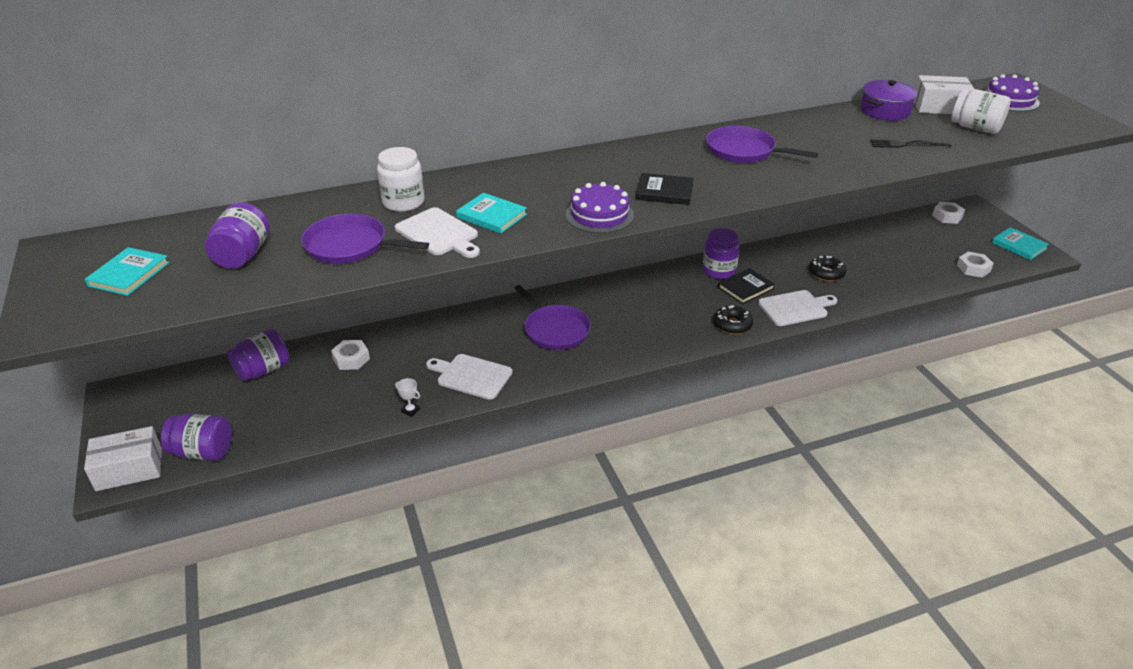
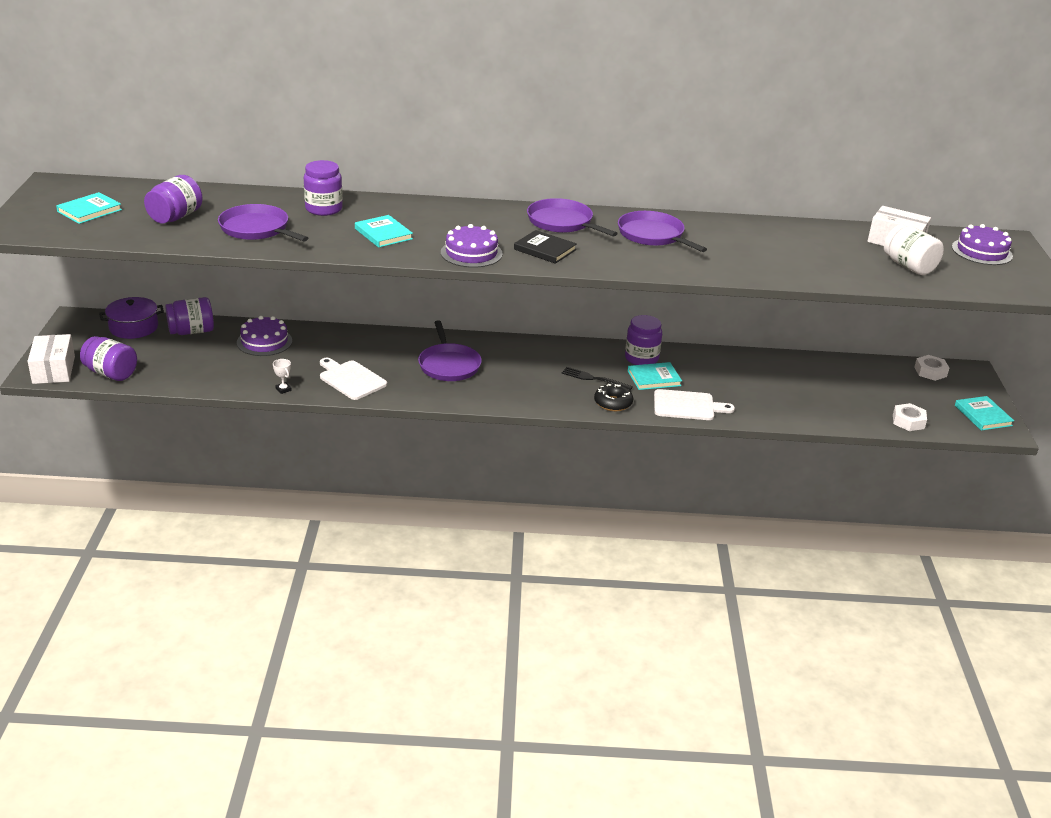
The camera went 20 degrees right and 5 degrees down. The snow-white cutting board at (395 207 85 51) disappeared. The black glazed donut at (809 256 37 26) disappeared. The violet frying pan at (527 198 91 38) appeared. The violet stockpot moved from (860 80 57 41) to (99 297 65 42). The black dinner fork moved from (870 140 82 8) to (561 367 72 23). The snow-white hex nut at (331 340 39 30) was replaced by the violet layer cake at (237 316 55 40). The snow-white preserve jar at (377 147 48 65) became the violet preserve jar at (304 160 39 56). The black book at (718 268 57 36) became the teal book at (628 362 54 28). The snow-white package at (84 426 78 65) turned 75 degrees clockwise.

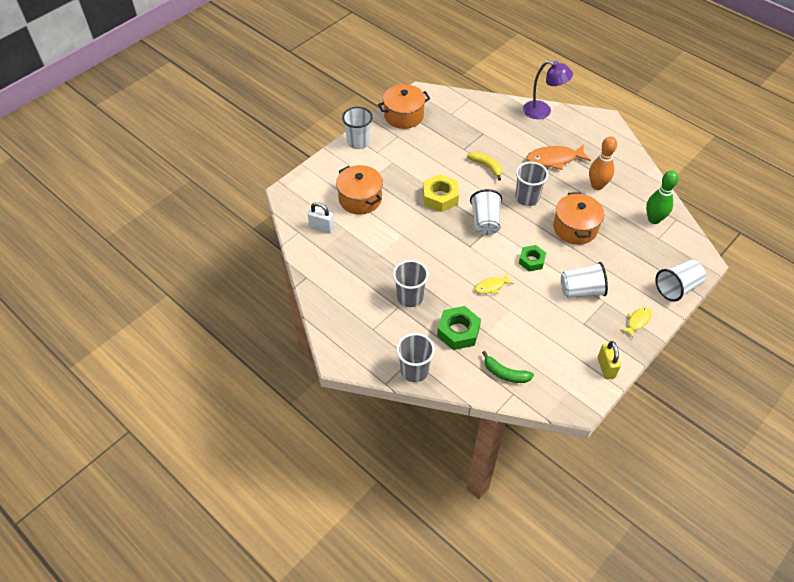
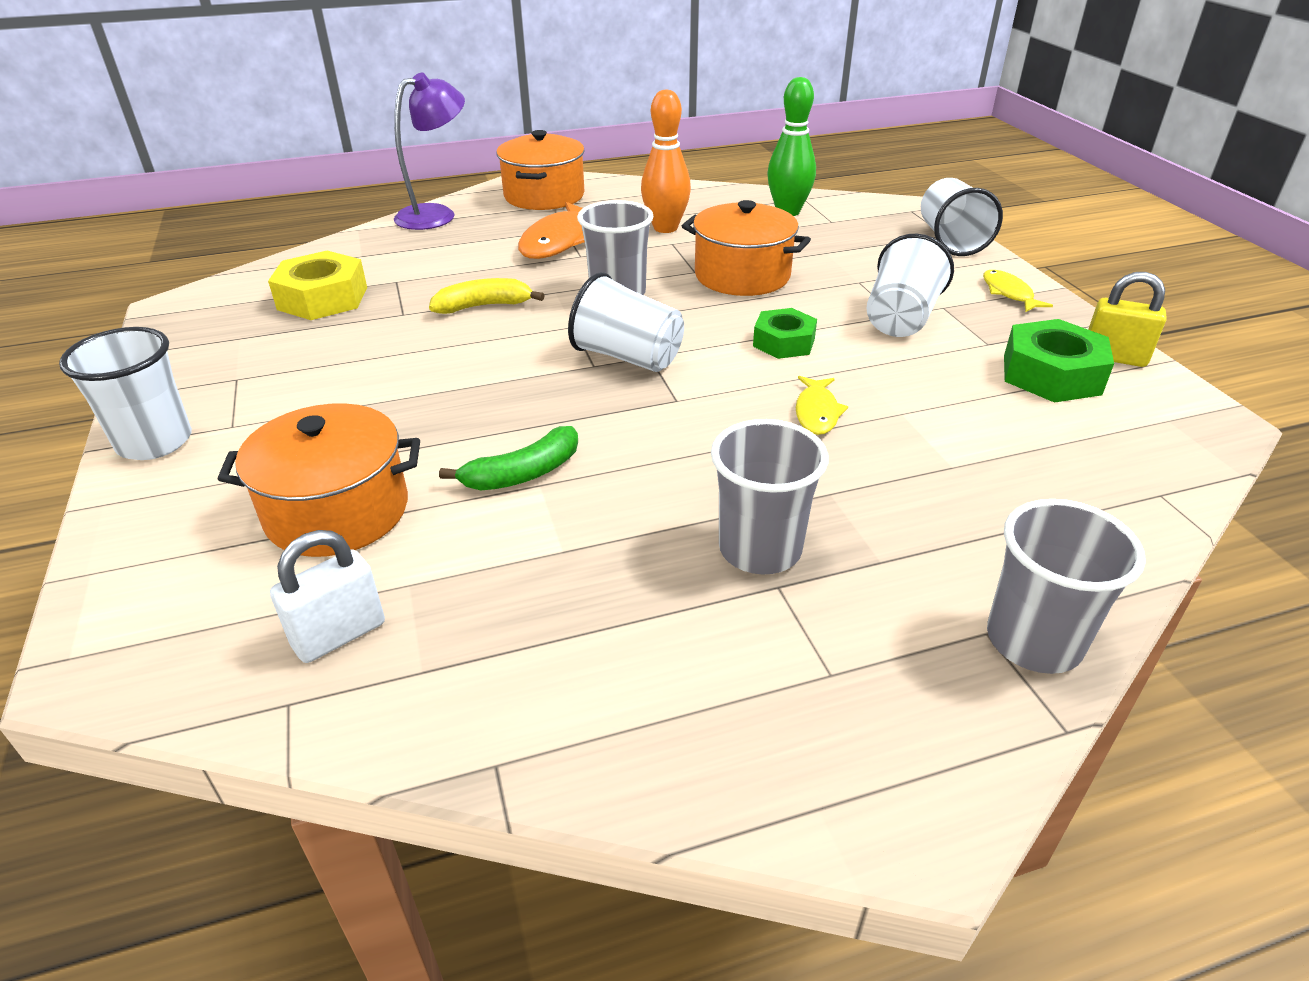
The camera went 60 degrees left and 15 degrees down. The orange stockpot moved from (378 84 52 45) to (496 130 89 80). The bright yellow hex nut moved from (423 174 36 38) to (268 251 99 69). The green hex nut moved from (437 306 44 44) to (1004 319 110 84). The green toy banana moved from (482 351 52 32) to (439 426 139 64).

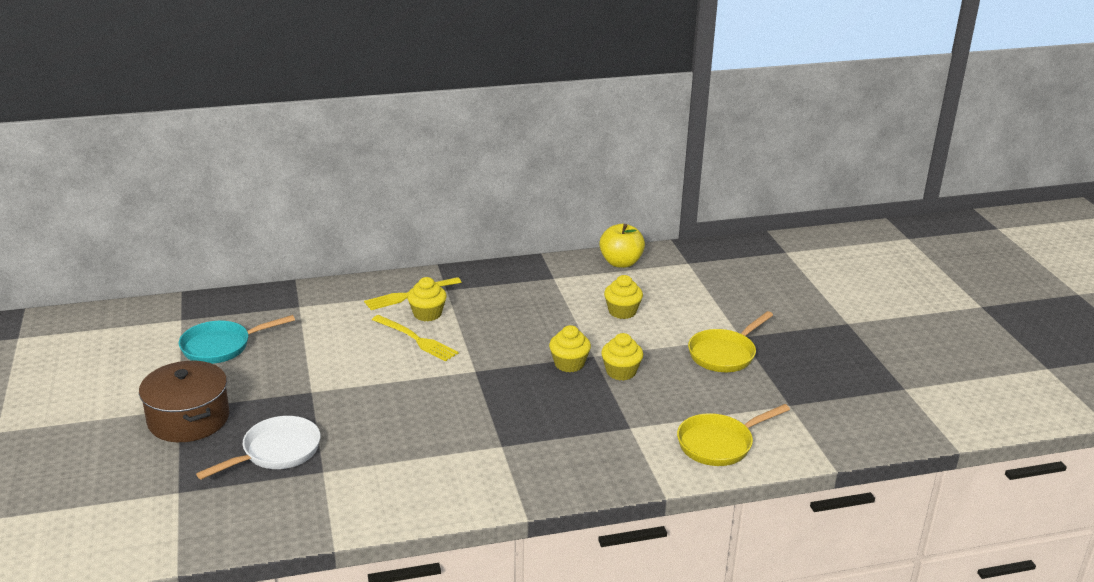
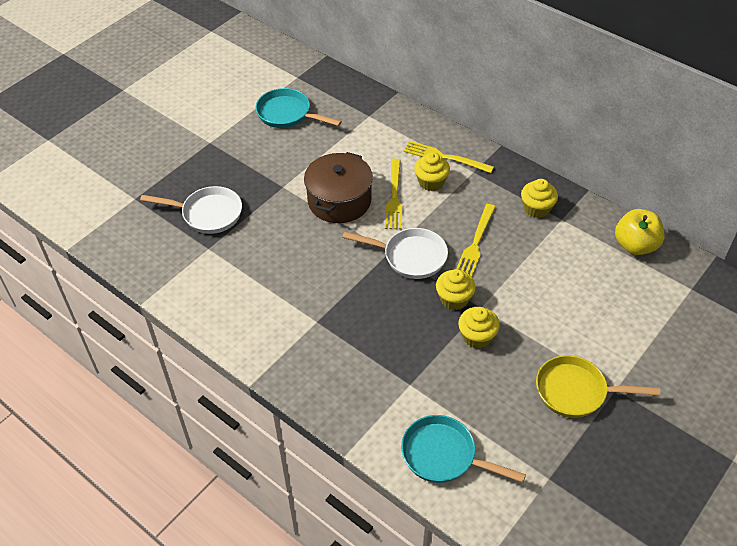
The camera went 55 degrees right and 20 degrees up. The snow-white frying pan at (342 228 106 51) appeared. The bright yellow dinner fork at (456 204 40 73) appeared. The brown stockpot moved from (139 361 90 81) to (304 152 69 71). The bright yellow cupcake moved from (604 275 39 44) to (521 179 37 39). The bright yellow frying pan at (677 404 113 62) became the teal frying pan at (401 415 125 68).

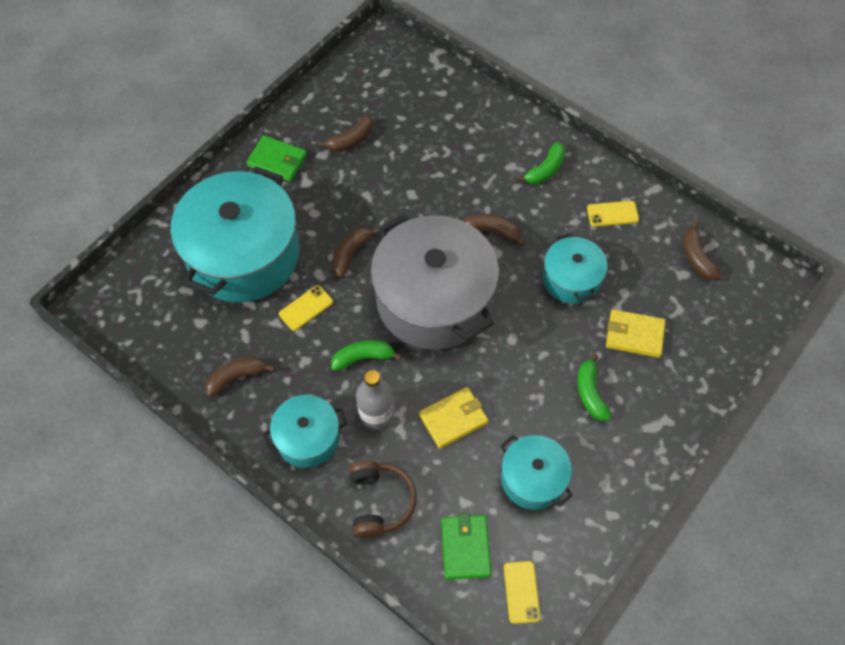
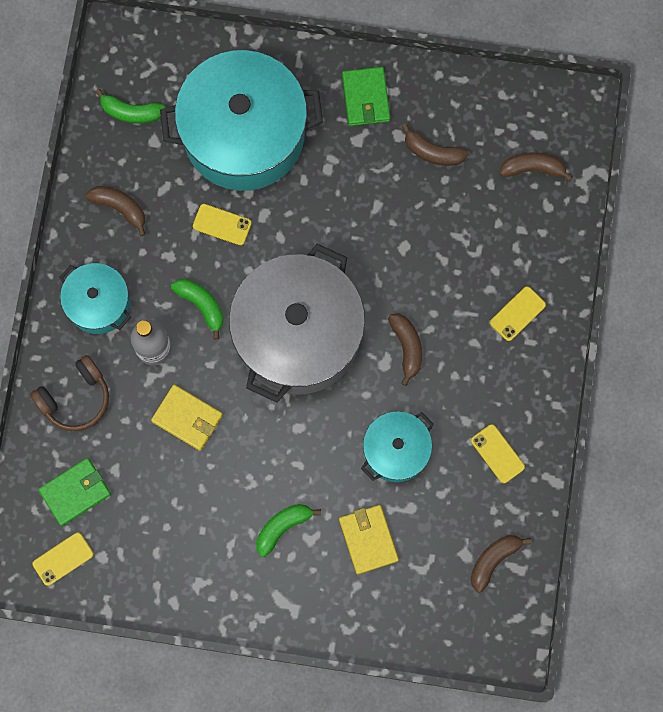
The camera went 60 degrees right and 15 degrees up. The teal stockpot at (500 435 73 75) disappeared. The bright yellow mobile phone at (490 286 56 55) appeared. The brown toy banana moved from (332 228 48 50) to (500 152 73 29). The green toy banana moved from (517 142 48 42) to (95 89 70 35).

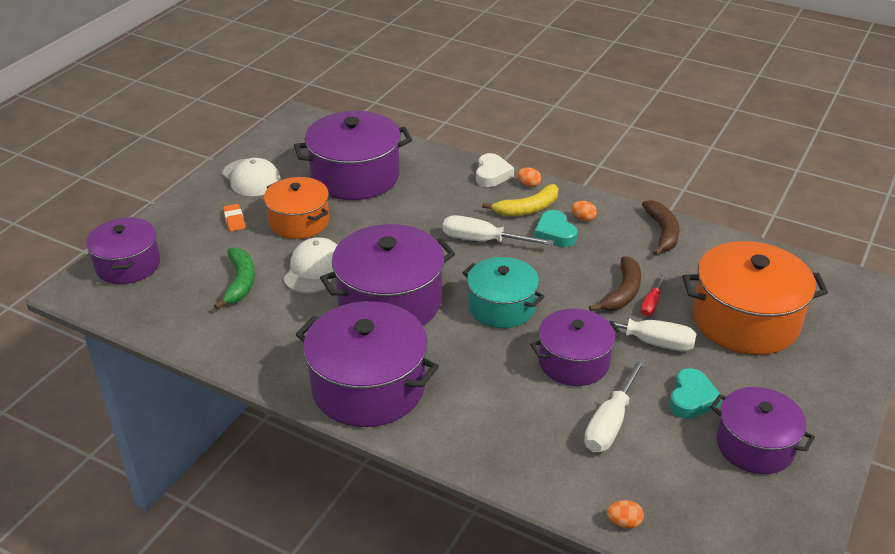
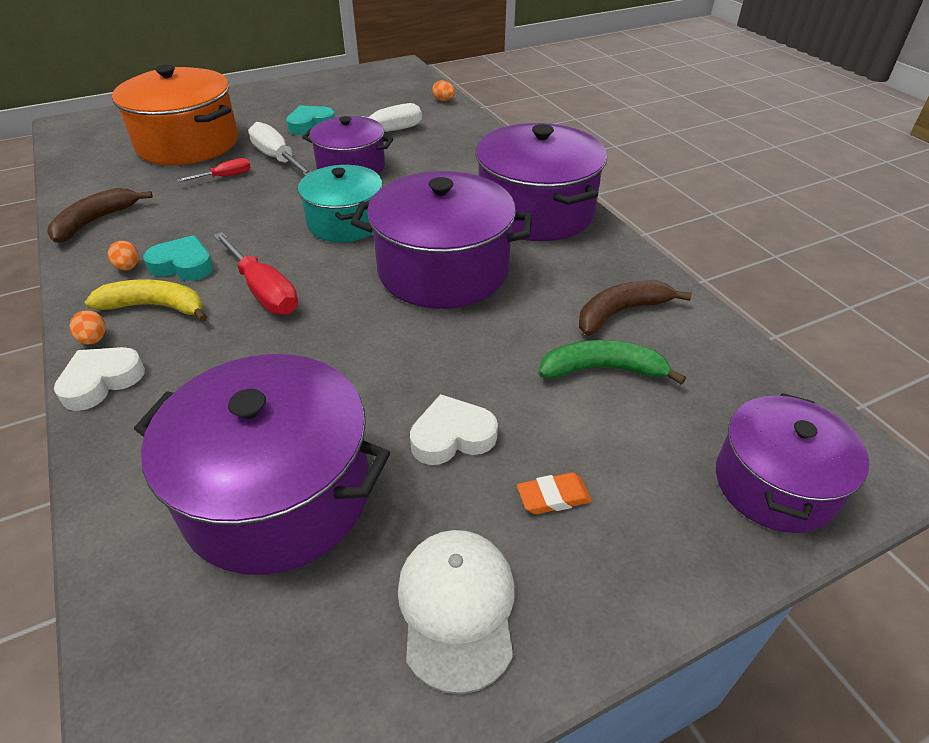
The camera went 145 degrees left and 5 degrees up. The snow-white peaked cap at (283 237 54 57) disappeared. The violet stockpot at (710 387 105 87) disappeared. The brown toy banana moved from (589 256 52 55) to (579 280 113 56). The orange stockpot at (264 177 65 62) was replaced by the snow-white heart at (410 394 88 71). The snow-white hand screwdriver at (443 215 111 31) became the scarlet hand screwdriver at (213 232 85 83). The green toy banana at (214 247 41 62) turned 60 degrees clockwise. The orange pencil eraser at (223 204 22 27) turned 60 degrees clockwise. The teal heart at (534 210 44 37) turned 90 degrees counterclockwise.

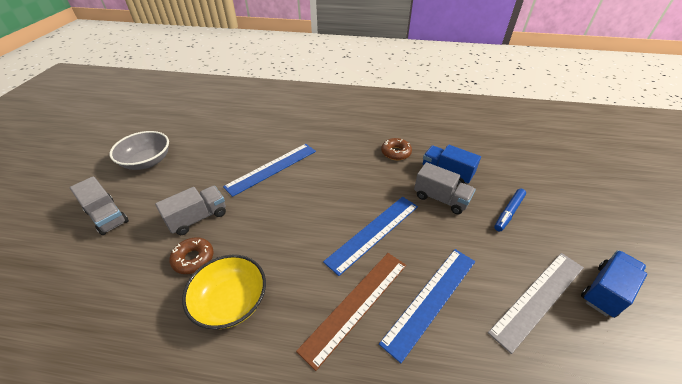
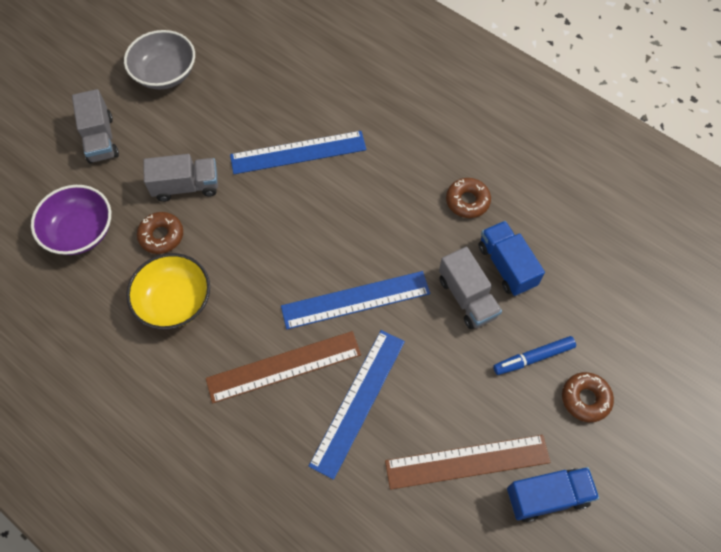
The camera went 30 degrees right and 20 degrees up. The violet bowl at (31 185 80 70) appeared. The brown glazed donut at (562 372 52 50) appeared. The ash-grey ruler at (488 253 96 101) became the brown ruler at (385 435 166 55). The royal blue ruler at (379 249 96 114) turned 45 degrees counterclockwise.

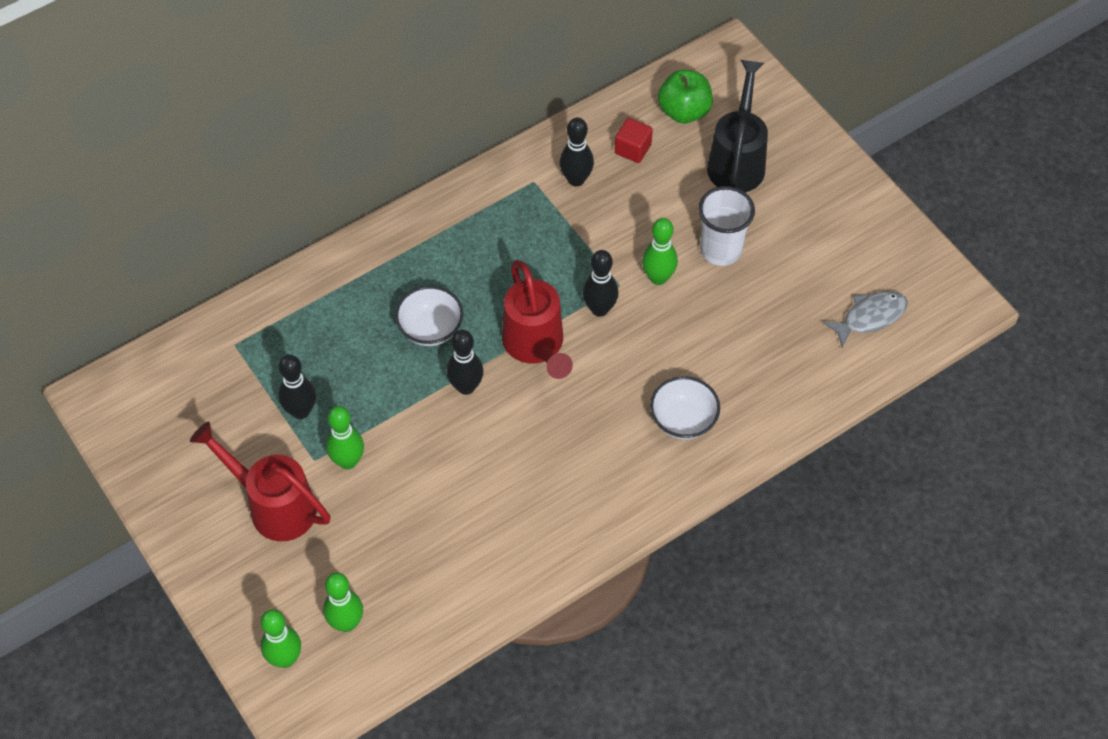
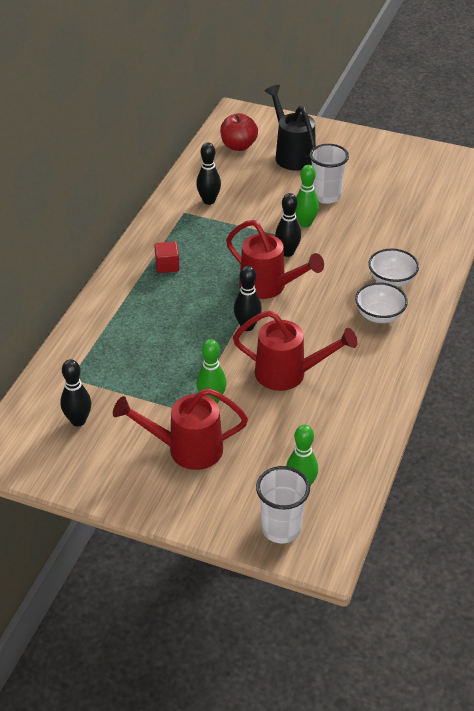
The camera went 35 degrees left and 15 degrees down. The ash-grey fish figure at (823 291 85 57) disappeared. The scarlet watering pot at (233 311 125 80) appeared. The black bowling pin moved from (278 355 38 64) to (60 359 31 68). The snow-white bowl moved from (395 286 68 60) to (355 283 53 40). The scarlet block moved from (615 118 38 45) to (155 242 24 31). The green bowling pin at (261 609 40 59) was replaced by the snow-white cup at (256 466 54 77). The green apple at (658 70 55 53) became the scarlet apple at (220 113 38 38).

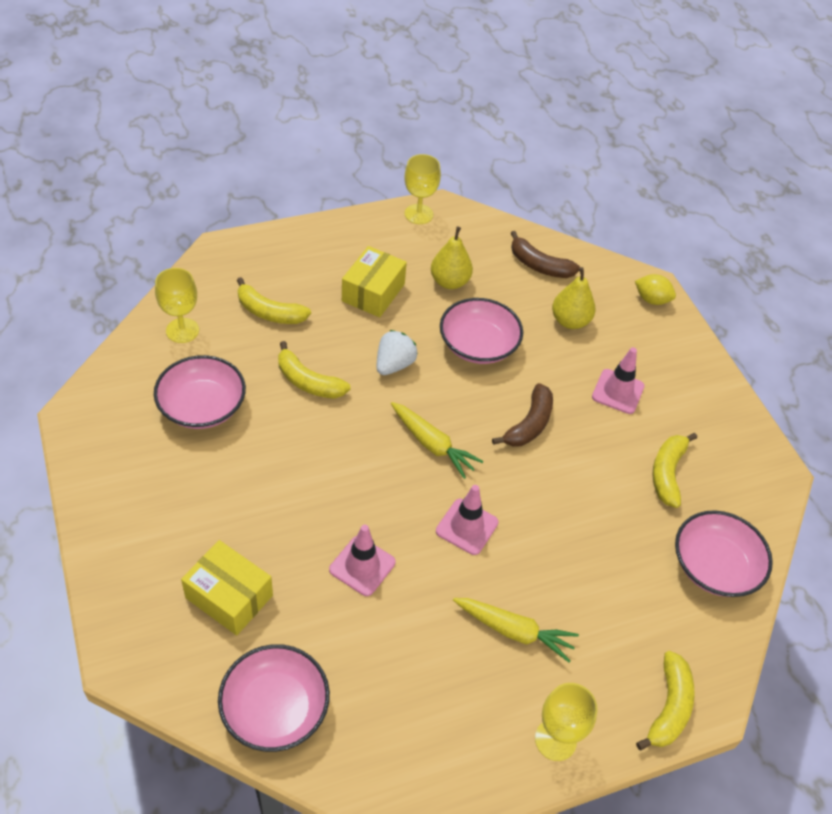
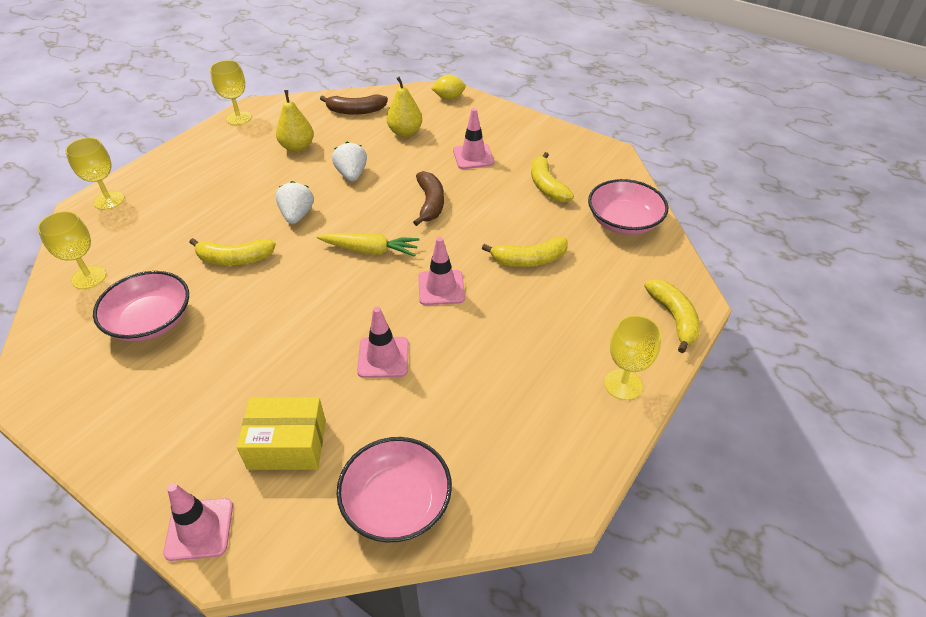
The camera went 30 degrees left and 5 degrees down. The bright yellow package at (342 246 65 71) disappeared. The bright yellow root vegetable at (453 598 126 64) disappeared. The bright yellow chalice at (65 138 60 72) appeared. The rose-pink safety cone at (163 483 70 78) appeared. The bright yellow toy banana moved from (237 277 74 47) to (482 237 86 30). The rose-pink bowl at (440 298 83 66) was replaced by the snow-white berry at (332 142 35 39).

